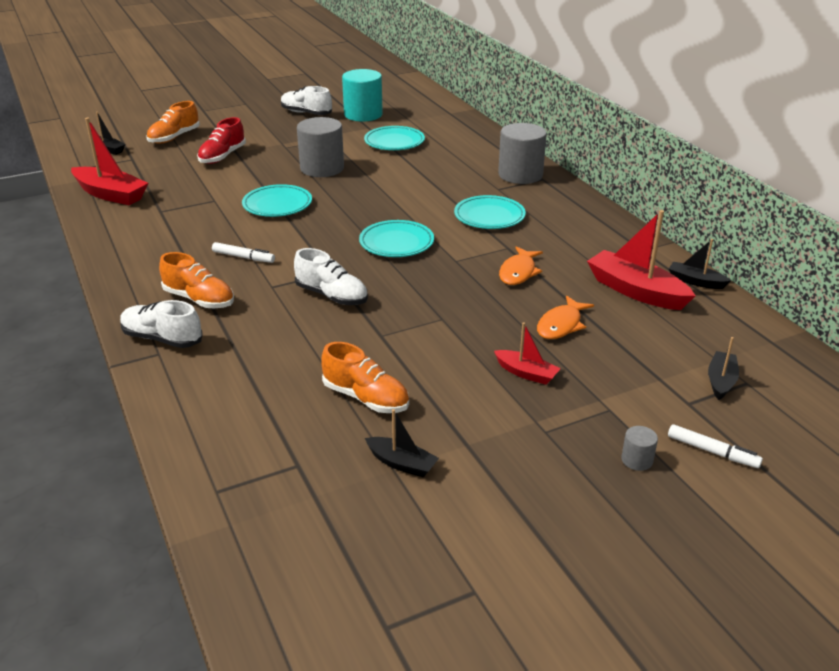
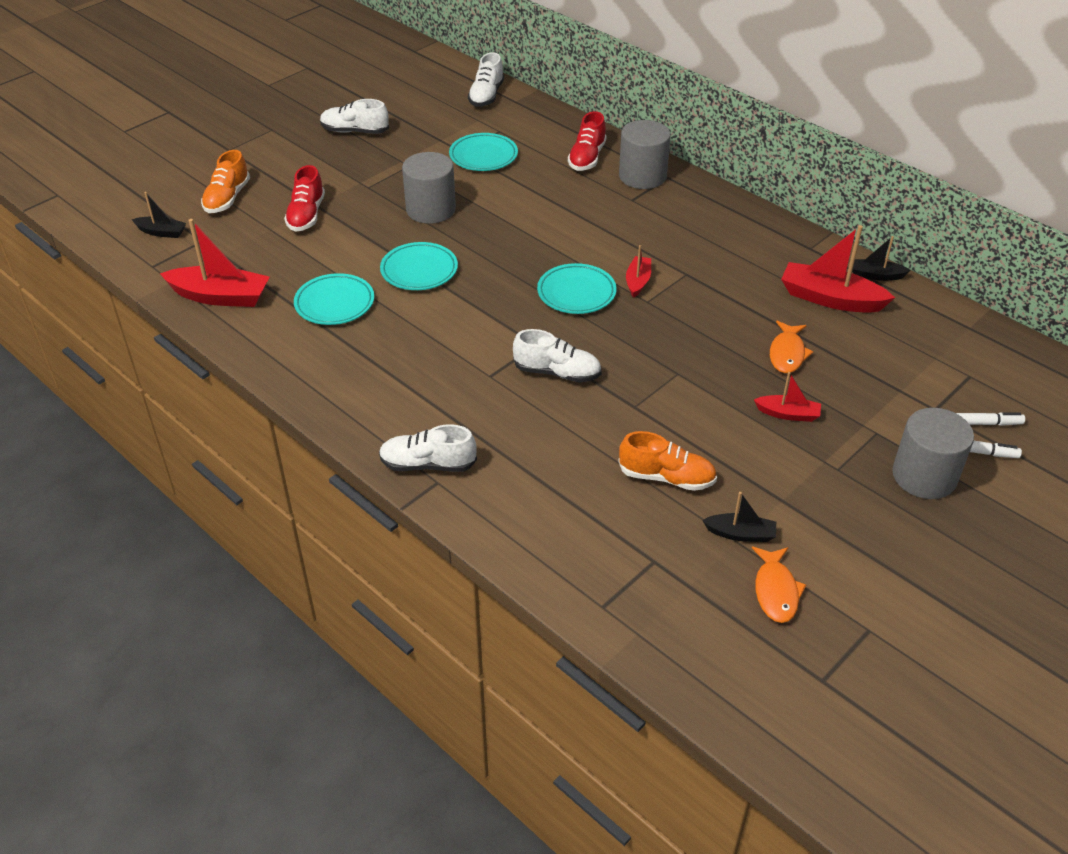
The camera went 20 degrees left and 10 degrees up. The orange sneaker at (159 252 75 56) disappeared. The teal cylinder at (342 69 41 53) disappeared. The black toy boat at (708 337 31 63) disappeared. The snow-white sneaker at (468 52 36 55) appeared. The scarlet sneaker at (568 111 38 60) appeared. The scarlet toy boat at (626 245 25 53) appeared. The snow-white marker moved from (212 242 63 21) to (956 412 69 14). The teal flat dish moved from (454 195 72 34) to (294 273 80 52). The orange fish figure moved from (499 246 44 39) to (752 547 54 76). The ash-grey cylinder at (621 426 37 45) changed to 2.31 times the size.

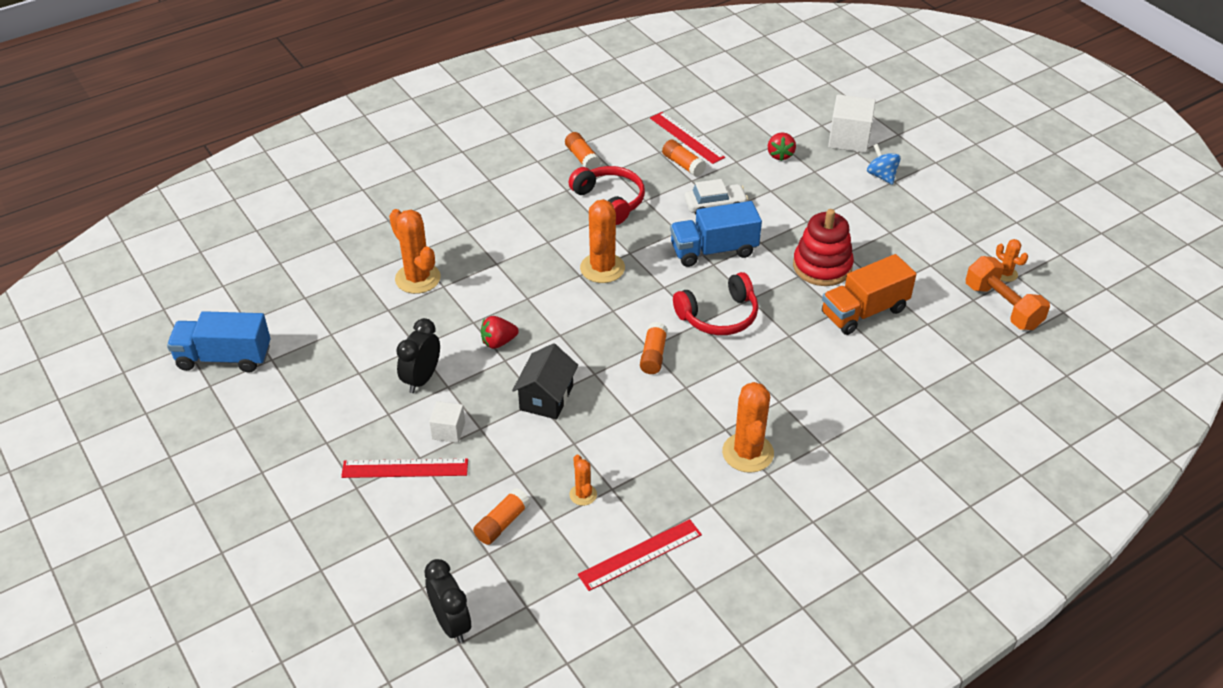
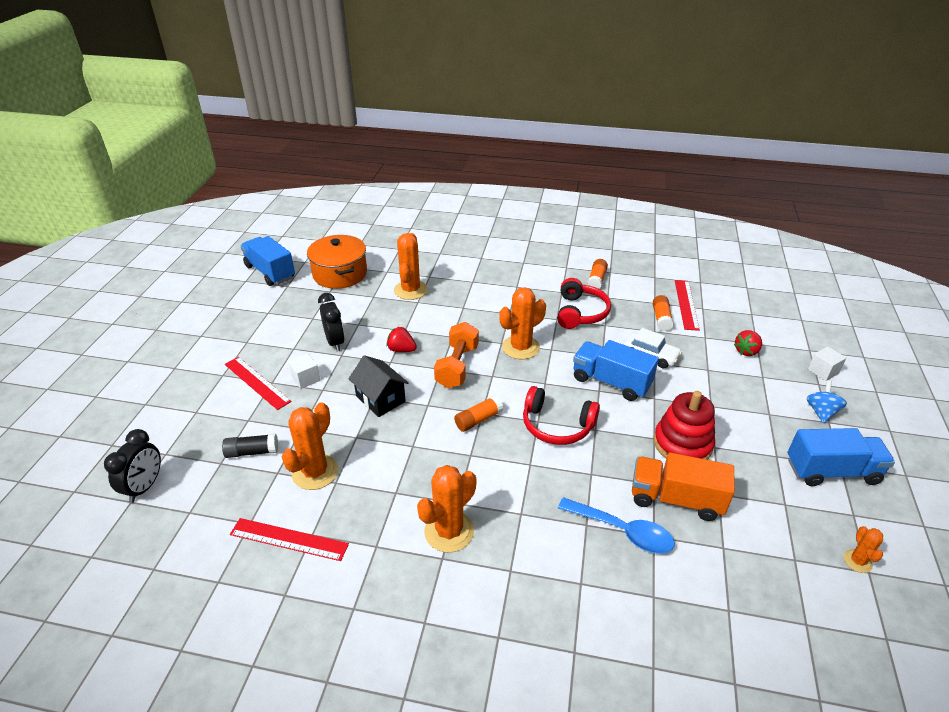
The camera went 45 degrees right and 5 degrees down. The orange stockpot at (307 235 60 54) appeared. The royal blue tablespoon at (558 497 117 57) appeared. The royal blue toy truck at (788 428 107 58) appeared. The orange hand weight moved from (966 256 84 74) to (434 322 45 66). The orange glue stick at (473 488 57 57) became the black glue stick at (222 434 56 24). The black bedside clock at (396 318 44 75) turned 90 degrees clockwise. The black cottage at (512 343 66 77) turned 75 degrees clockwise. The orange saguaro cactus at (570 455 27 51) changed to 1.93 times the size. The snow-white block at (828 94 48 59) changed to 0.57 times the size.

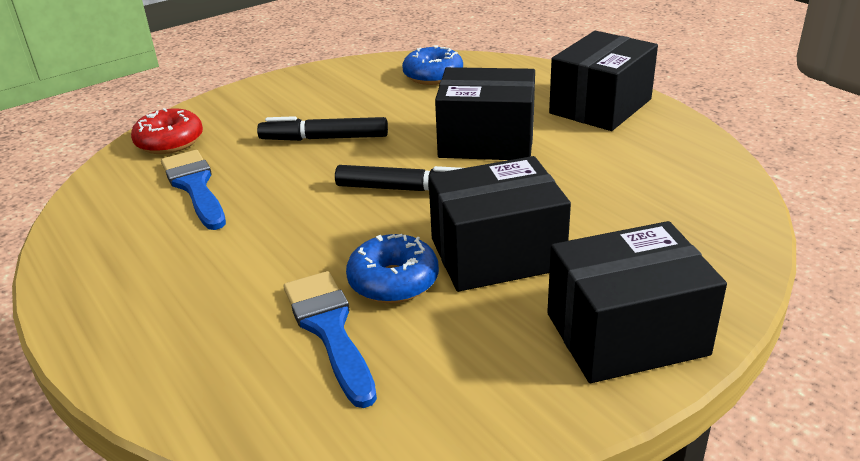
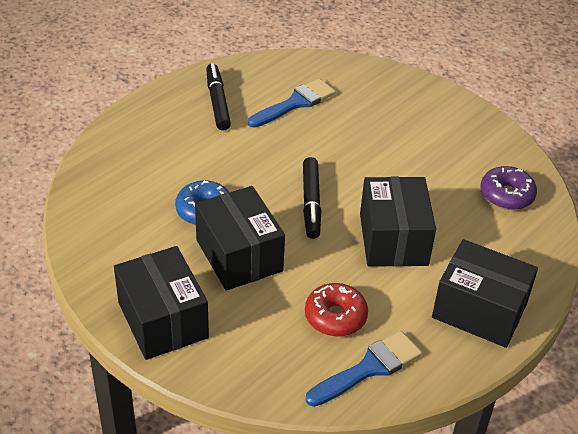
The camera went 75 degrees right and 10 degrees up. The scarlet glazed donut moved from (131 108 72 46) to (305 283 63 54). The black marker moved from (257 116 131 25) to (206 63 25 68). The royal blue brush moved from (283 271 94 137) to (306 331 116 76). The royal blue glazed donut at (402 45 61 40) became the violet glazed donut at (480 166 57 44).

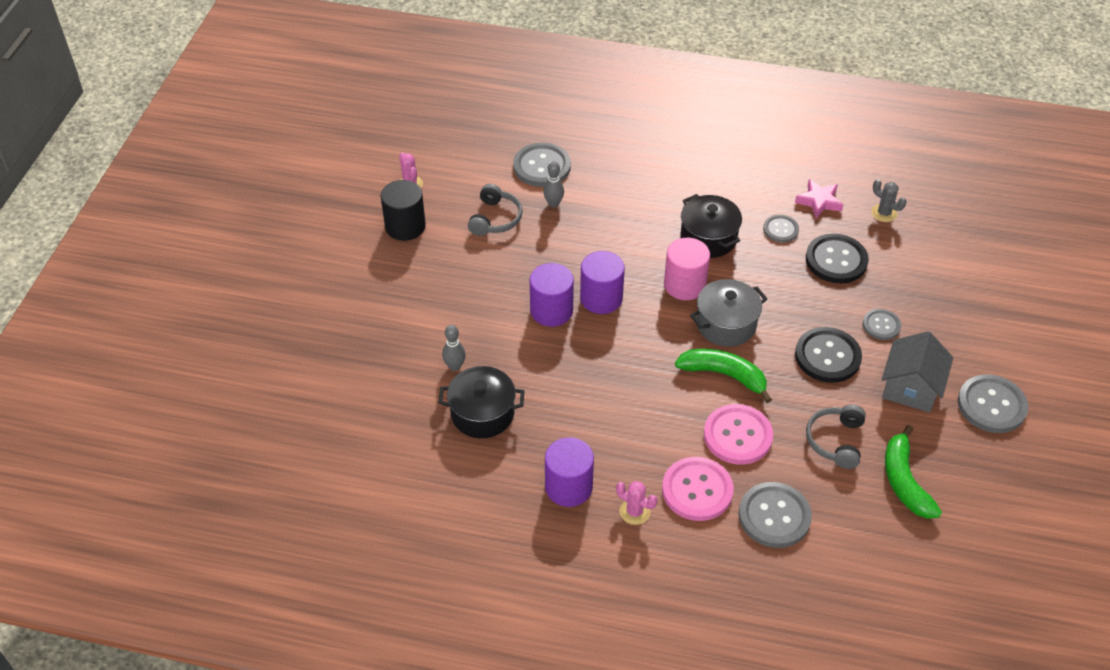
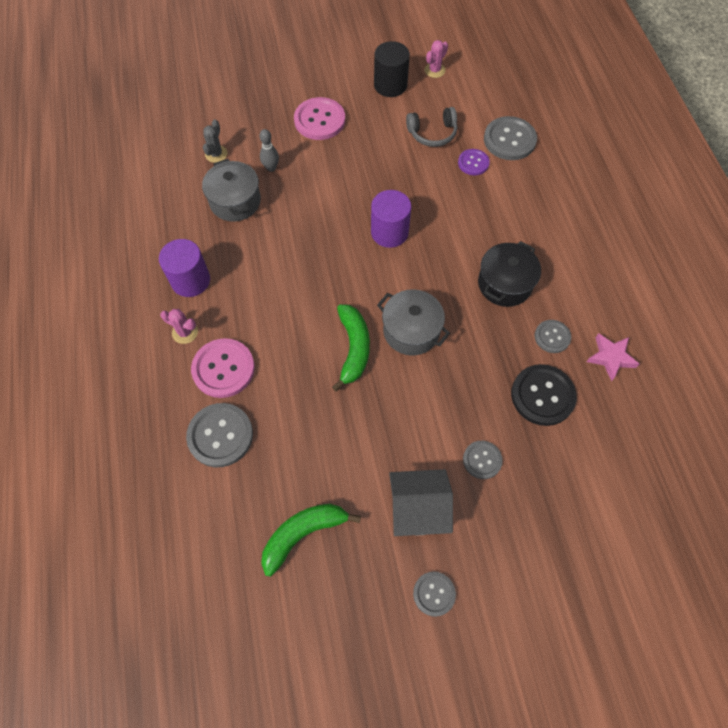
The camera went 65 degrees right and 15 degrees up. The violet cylinder at (530 263 44 64) disappeared. The rose-pink cylinder at (664 238 46 62) disappeared. The black shirt button at (795 327 67 56) disappeared. The ash-grey headset at (806 405 60 64) disappeared. The rose-pink shirt button moved from (704 404 69 61) to (294 97 51 43). The ash-grey saguaro cactus moved from (871 179 36 43) to (203 119 25 44). The ash-grey bowling pin at (543 161 21 46) was replaced by the violet shirt button at (458 149 32 26). The black stockpot at (438 366 87 72) became the ash-grey stockpot at (202 159 59 63). The rose-pink saguaro cactus at (616 481 41 44) turned 75 degrees counterclockwise. The ash-grey shirt button at (958 374 71 59) changed to 0.59 times the size.

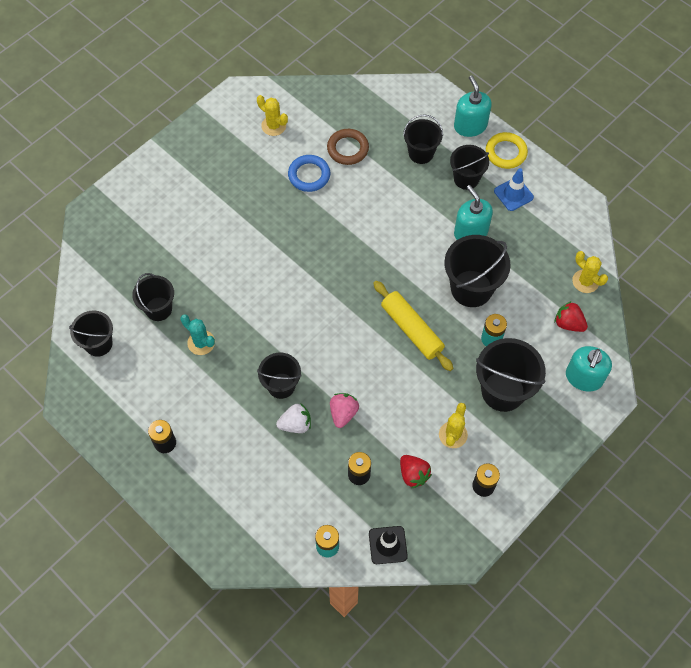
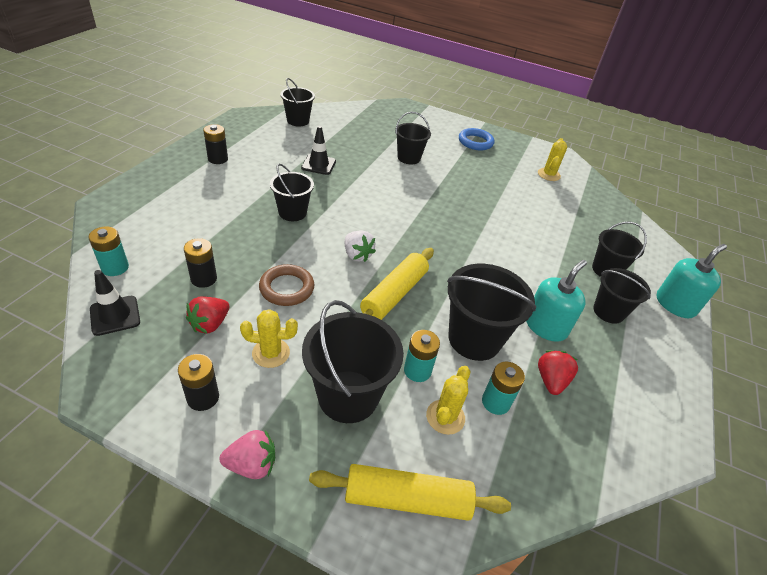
The camera went 65 degrees right and 20 degrees down. The bright yellow torus at (486 132 42 37) disappeared. The royal blue safety cone at (494 168 40 43) disappeared. The teal AA battery at (482 362 43 53) appeared. The black pail moved from (132 273 42 48) to (395 112 36 52). The snow-white berry moved from (276 403 35 30) to (345 230 31 32). The royal blue torus moved from (288 155 42 37) to (459 128 36 22). The brown torus moved from (327 129 42 36) to (259 264 56 42). The rose-pink berry moved from (330 393 29 35) to (220 430 55 49). The scarlet berry moved from (555 301 33 31) to (538 350 40 45). The bright yellow saguaro cactus moved from (572 251 36 42) to (426 366 44 69). The teal saguaro cactus at (180 314 35 41) was replaced by the black safety cone at (301 126 35 49). The teal pump bottle at (566 346 46 46) was replaced by the bright yellow pastry roller at (309 464 202 57).

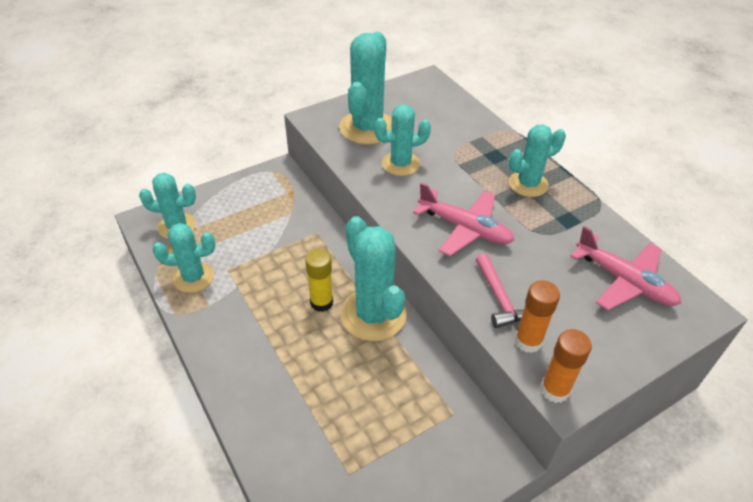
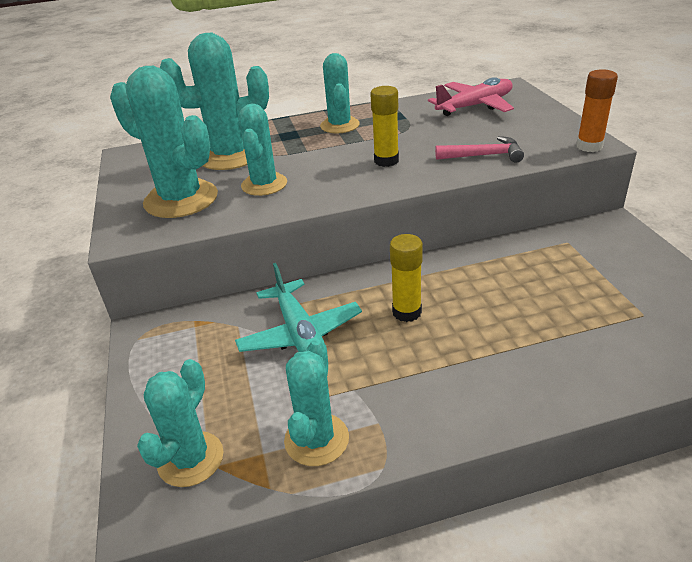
The camera went 70 degrees left and 10 degrees down. The orange glue stick at (515 280 45 73) disappeared. The teal plane at (235 263 127 92) appeared. The teal saguaro cactus moved from (341 216 66 125) to (160 33 109 137). The rose-pink plane at (413 183 101 73) was replaced by the bright yellow glue stick at (370 86 29 81).

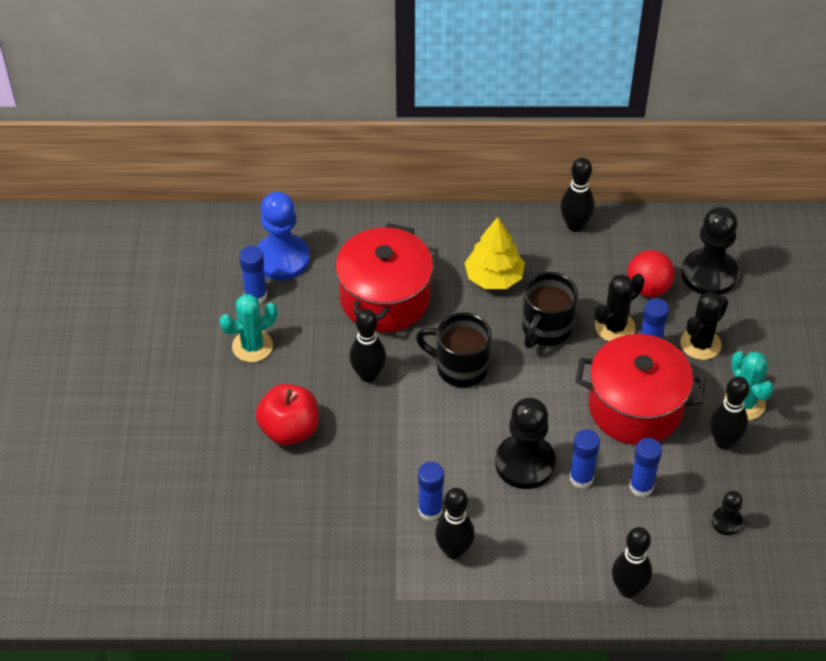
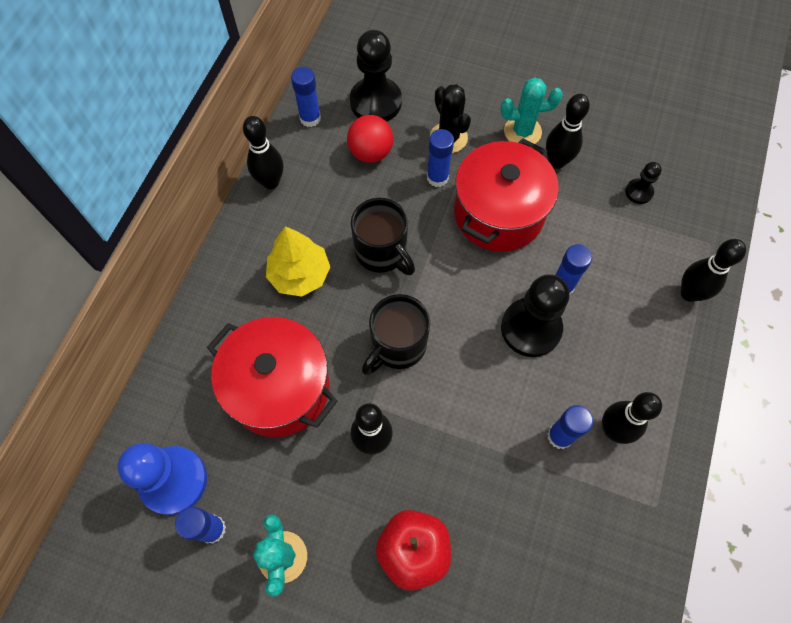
The camera went 70 degrees left and 15 degrees up. The black saguaro cactus at (595 274 49 67) disappeared. The royal blue glue stick moved from (629 438 33 59) to (291 67 30 60).

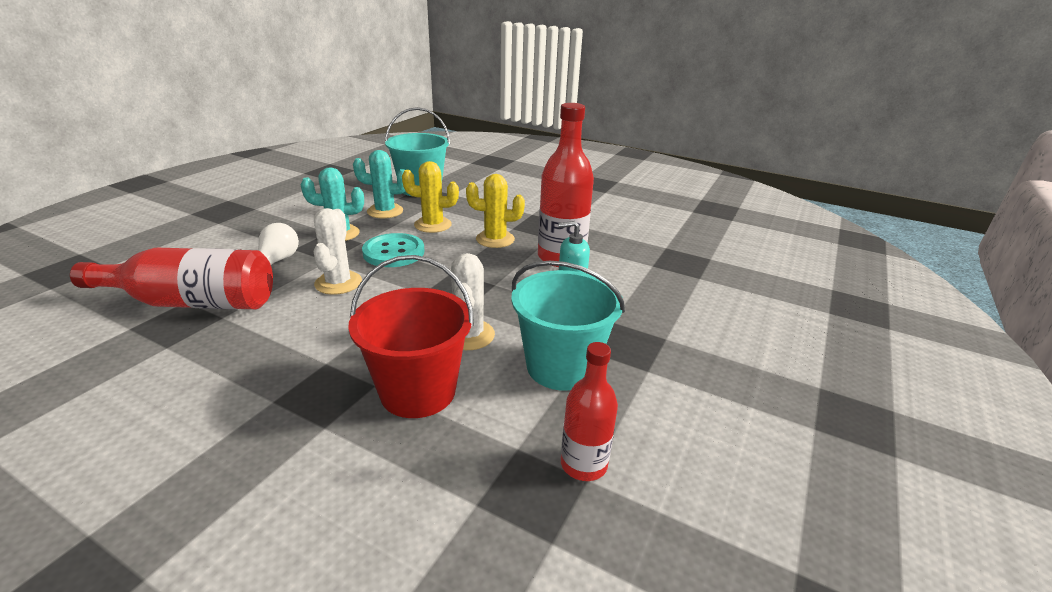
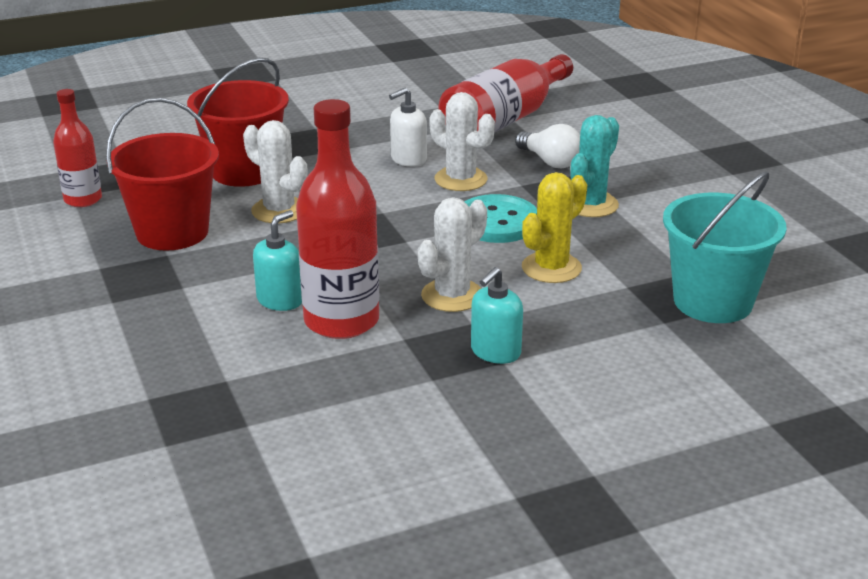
The camera went 130 degrees right and 0 degrees up. The teal saguaro cactus at (353 150 52 68) disappeared. The snow-white pump bottle at (389 87 38 80) appeared. The teal pump bottle at (471 267 52 97) appeared. The bright yellow saguaro cactus at (466 174 59 74) became the snow-white saguaro cactus at (418 197 69 115). The teal pail at (511 261 114 130) became the scarlet pail at (106 98 113 153).

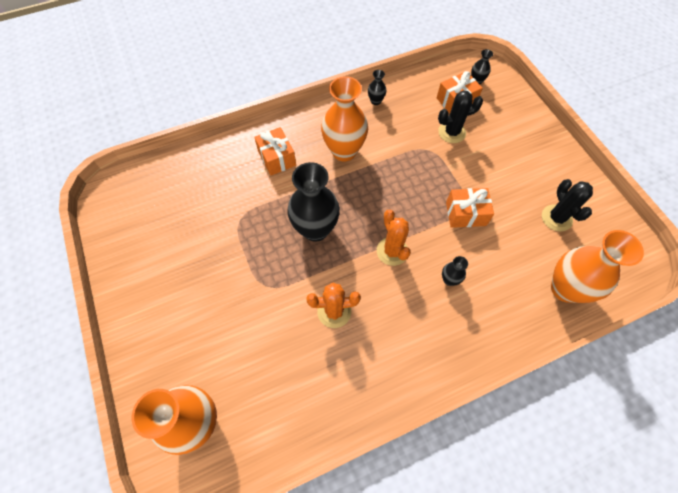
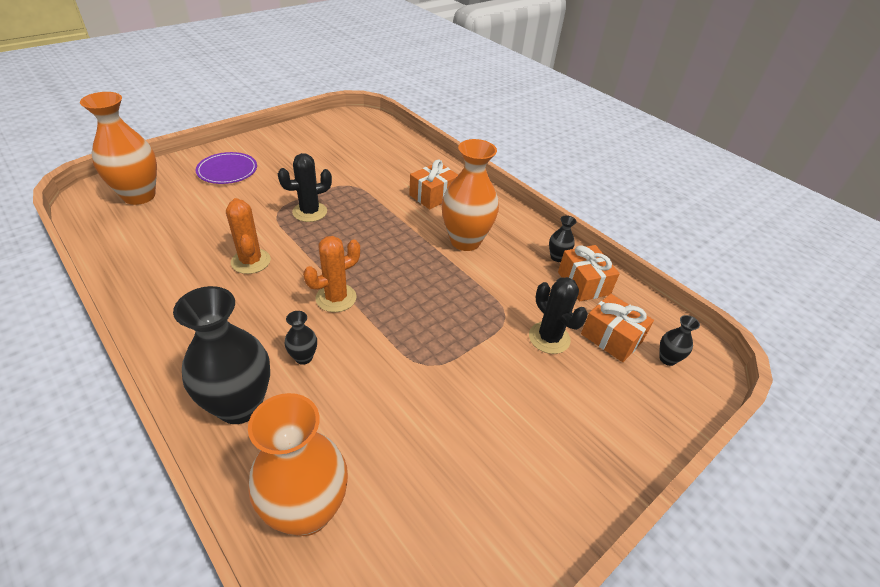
The camera went 70 degrees right and 20 degrees down. The violet flat dish at (196 152 61 32) appeared. The black flower vase moved from (287 162 53 80) to (173 286 97 138). The orange present moved from (446 188 48 40) to (558 245 62 57). The black saguaro cactus moved from (542 179 51 52) to (278 153 54 69).

